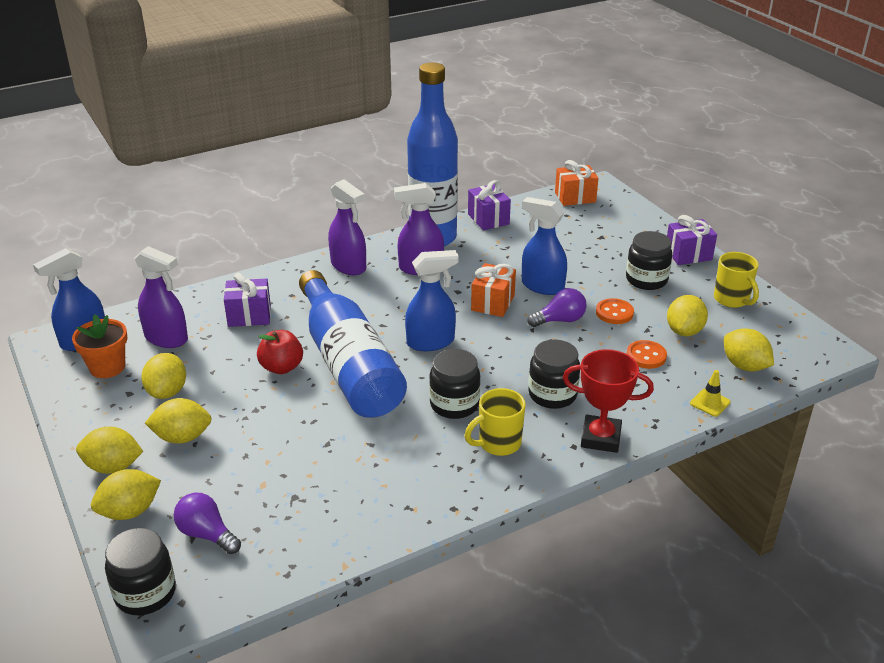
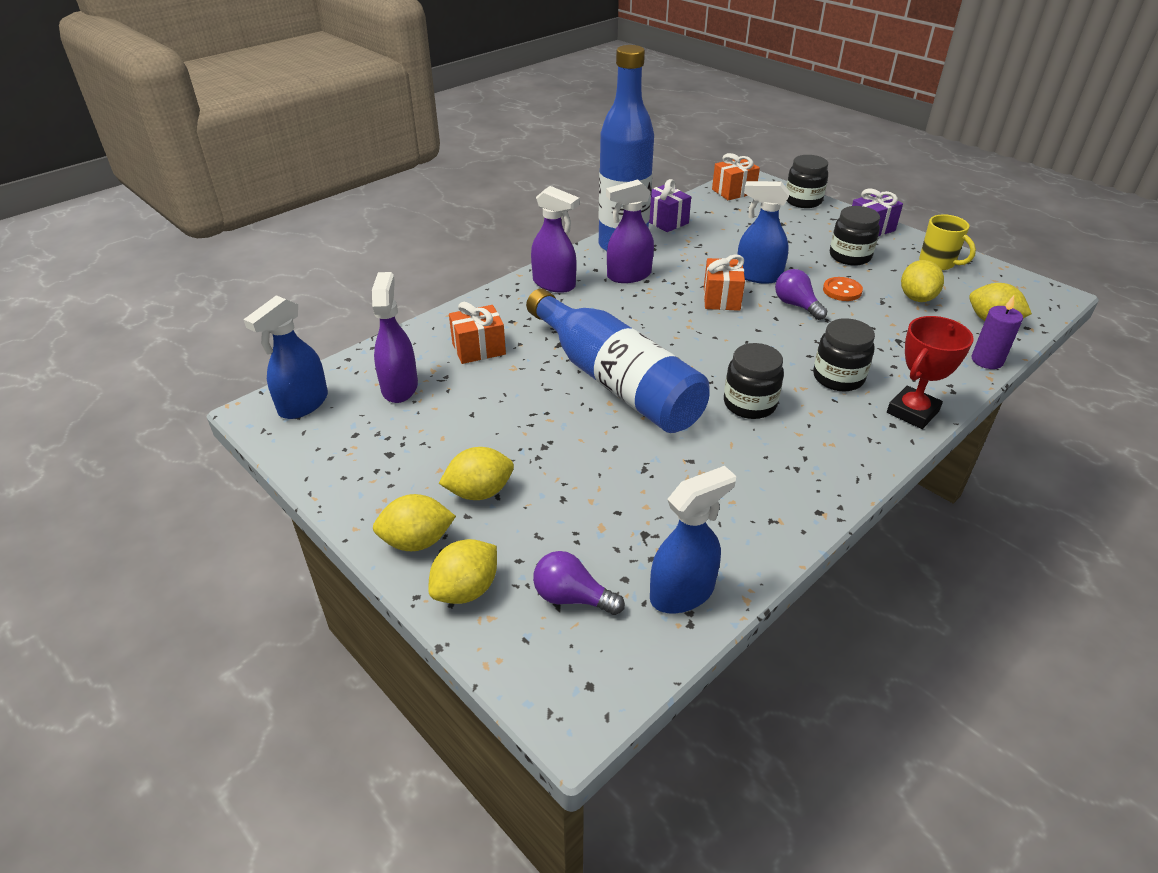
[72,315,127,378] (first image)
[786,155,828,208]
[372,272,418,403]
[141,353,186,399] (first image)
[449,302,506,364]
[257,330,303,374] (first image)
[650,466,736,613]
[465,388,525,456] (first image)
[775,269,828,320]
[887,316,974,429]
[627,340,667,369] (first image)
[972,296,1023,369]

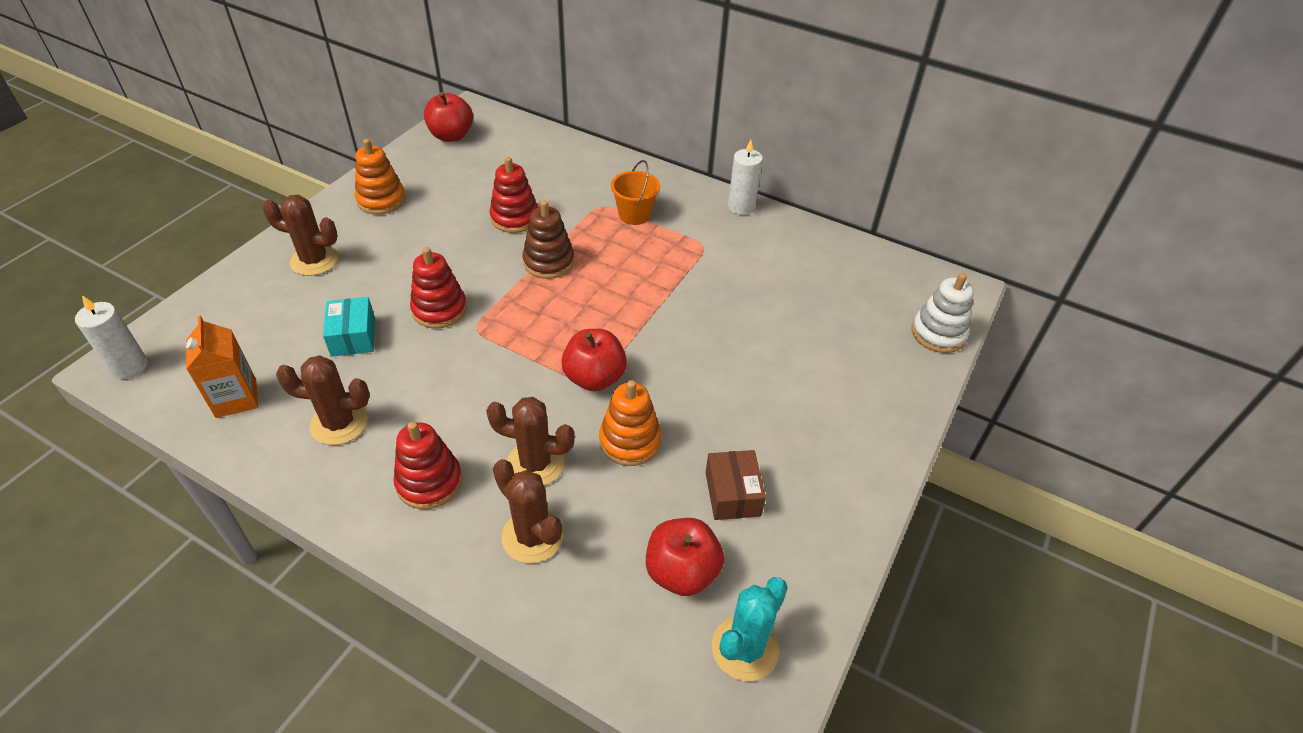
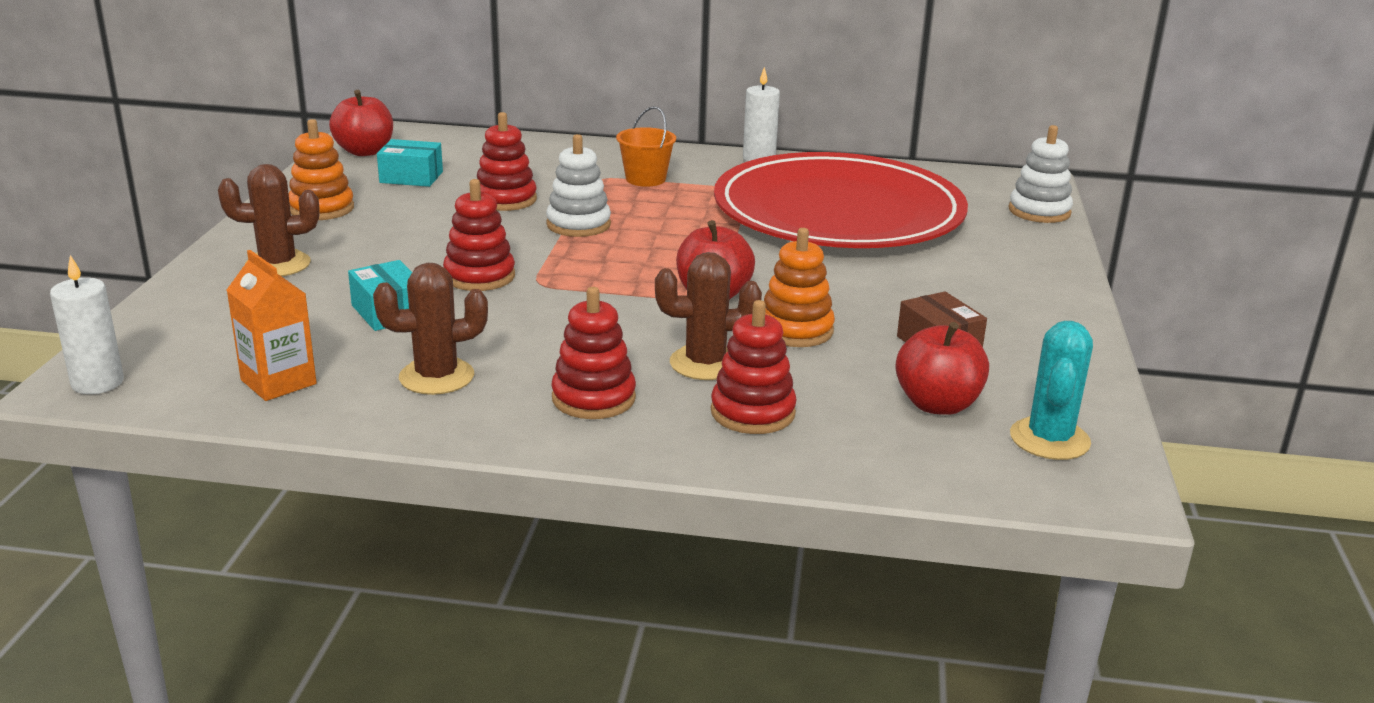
[711,300,797,434]
[546,134,611,237]
[377,139,443,187]
[714,152,968,248]

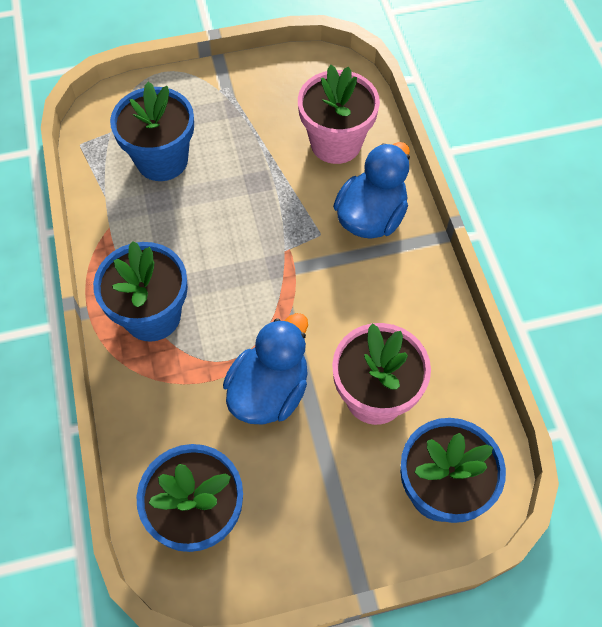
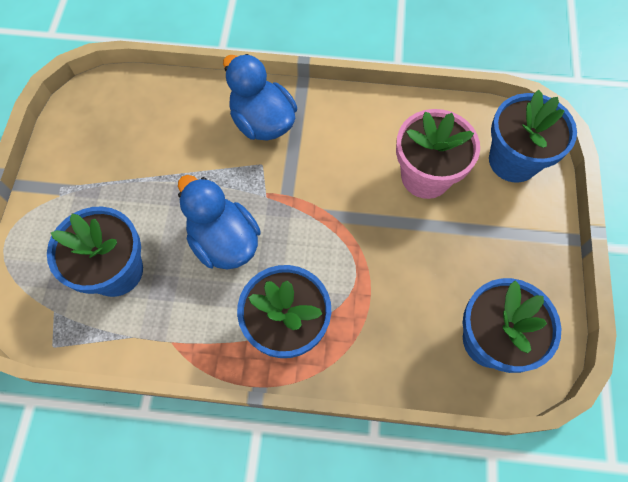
[178,175,261,270]
[298,65,380,164] (first image)

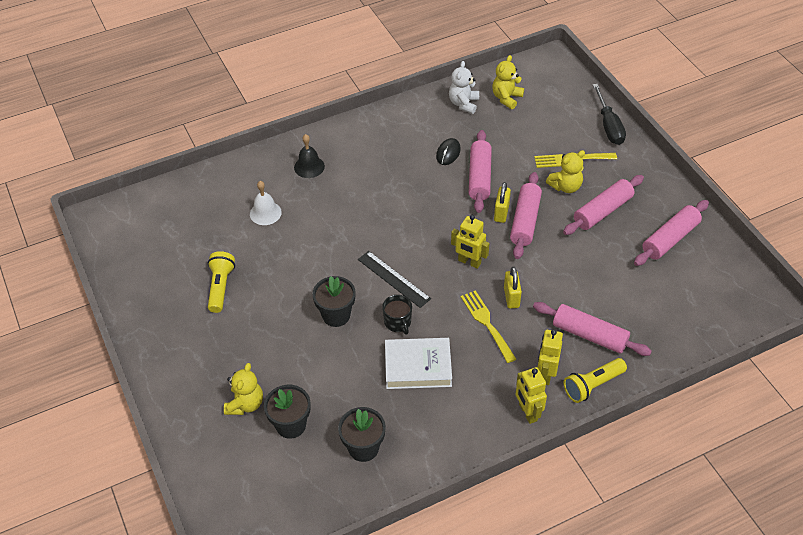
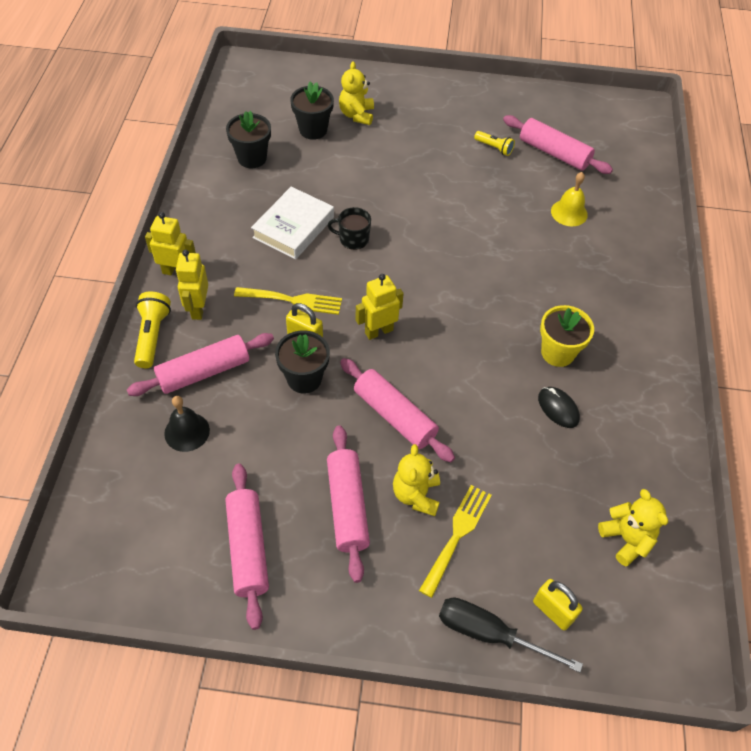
[474,131,515,156]
[339,61,374,125]
[551,172,588,226]
[164,396,210,452]
[275,330,330,393]
[358,251,431,308] (first image)
[449,61,479,114] (first image)
[503,115,613,174]
[533,579,583,630]
[176,250,208,320]
[540,305,594,367]

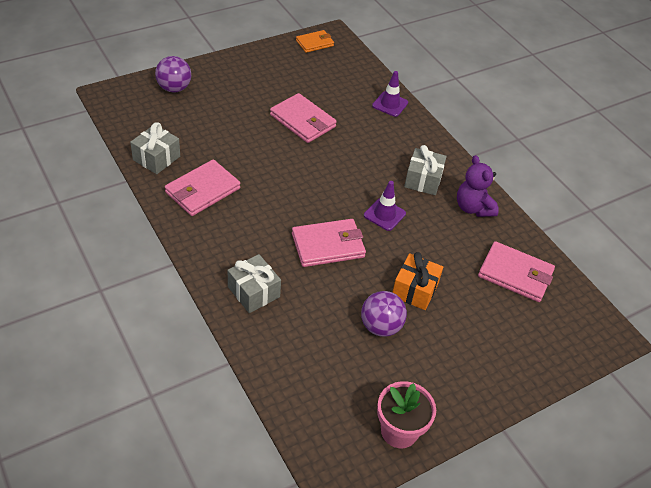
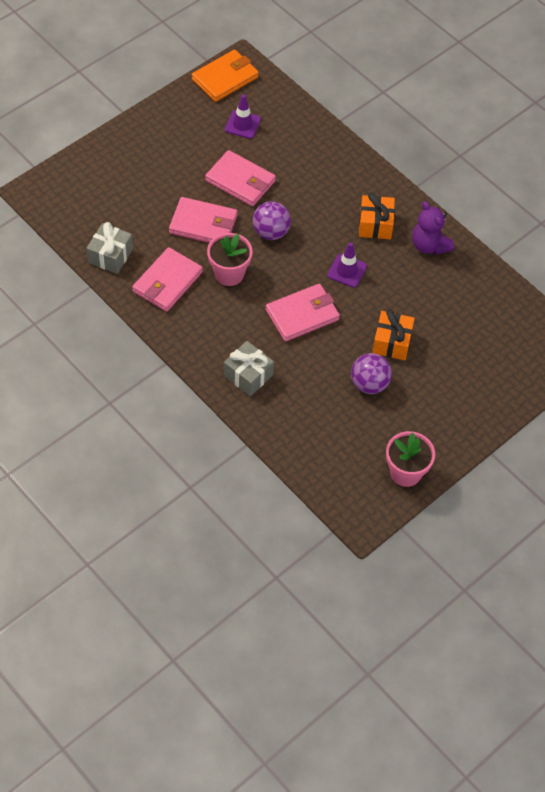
[253,201,291,240]
[192,50,259,102]
[225,94,261,139]
[359,192,395,239]
[169,197,237,243]
[207,233,253,286]

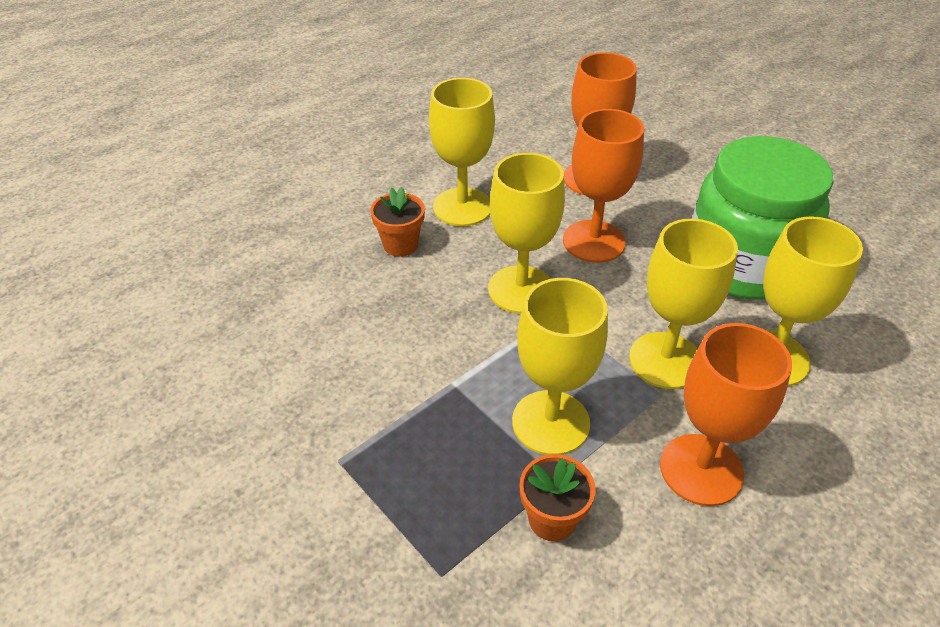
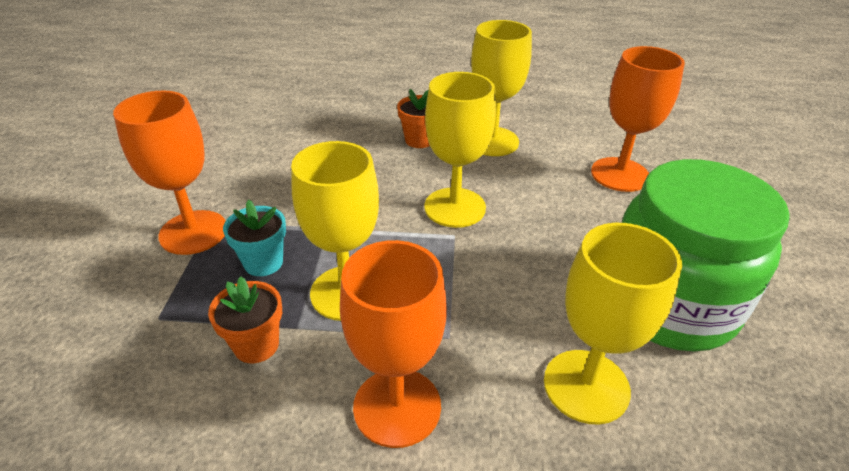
[113,90,226,255]
[629,219,738,389] (first image)
[223,200,286,276]

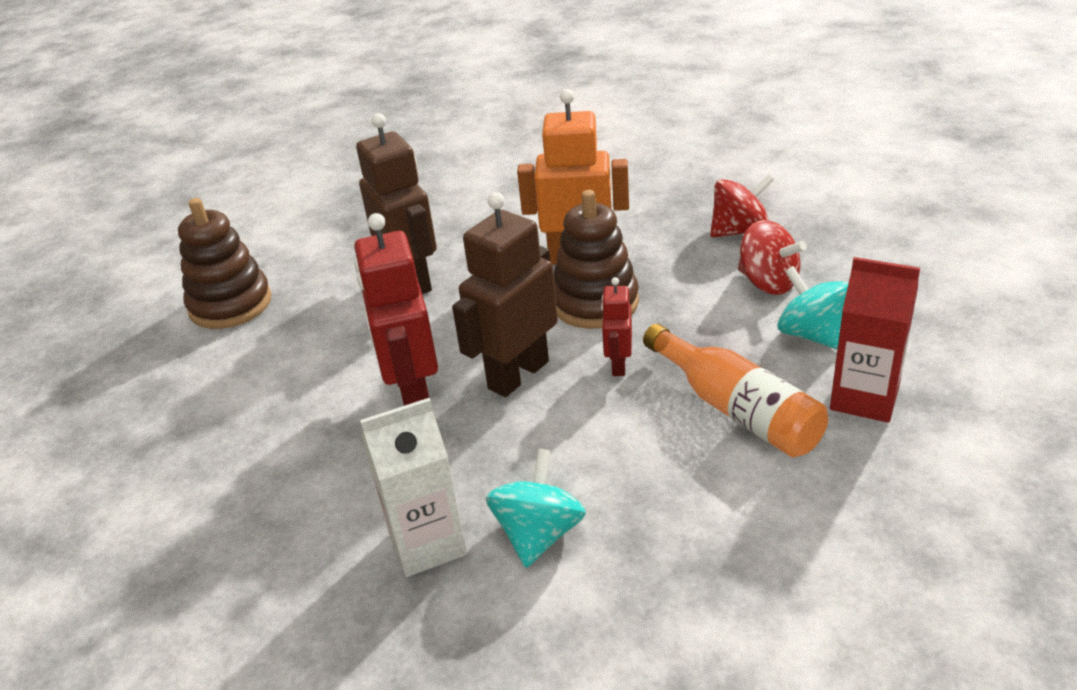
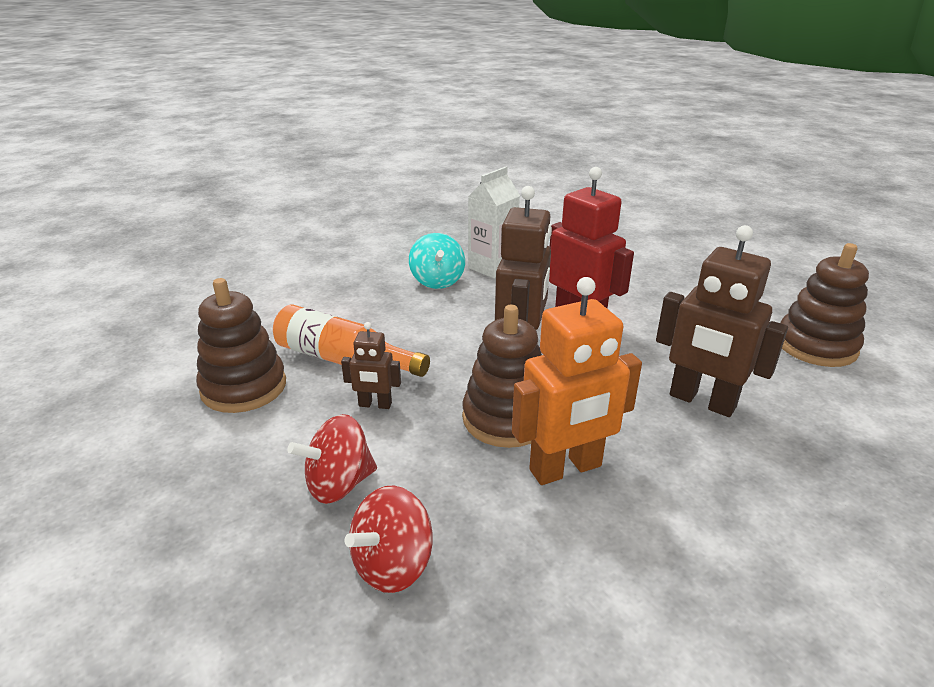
[601,277,632,376] (first image)
[287,414,377,504]
[777,266,849,350] (first image)
[196,278,286,413]
[341,322,401,409]

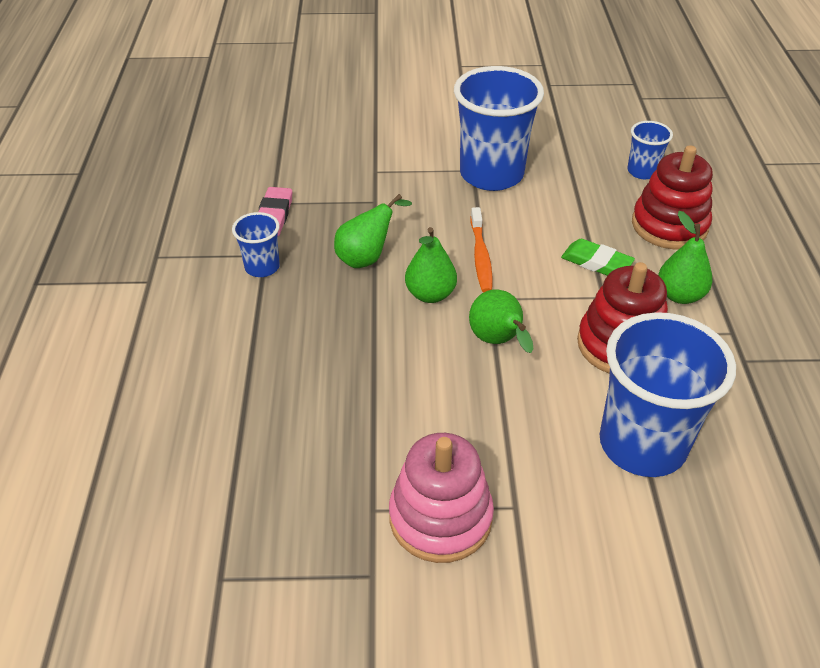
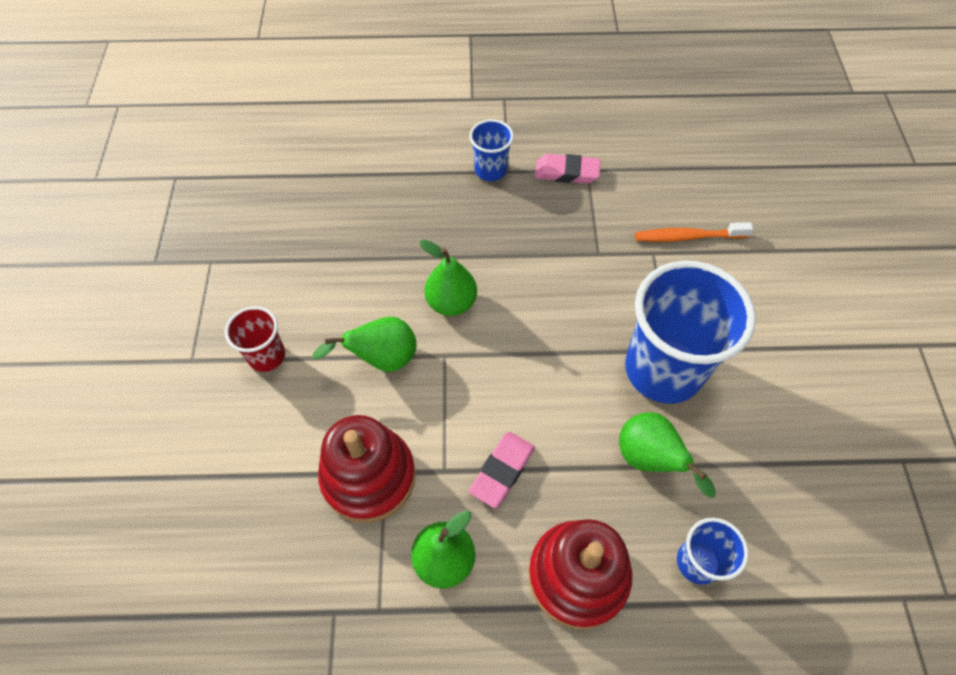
[619,412,716,498]
[389,433,494,563] (first image)
[635,222,753,242]
[469,432,535,508]
[599,312,736,477] (first image)
[225,306,285,372]

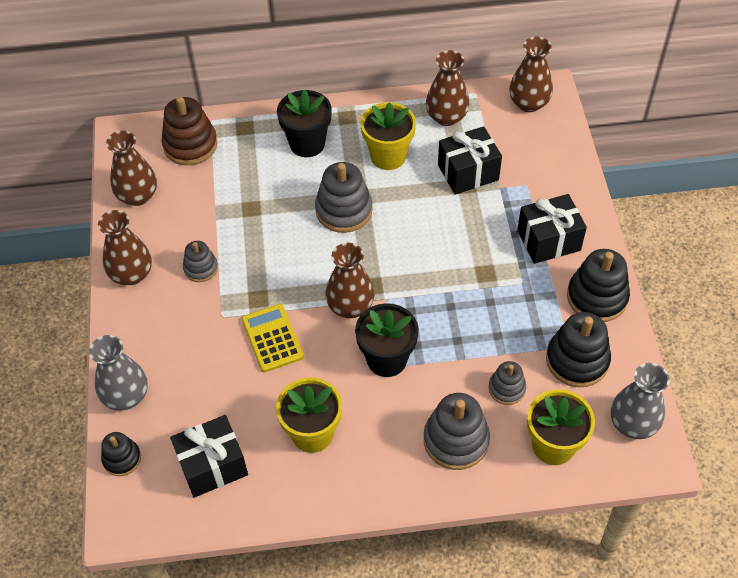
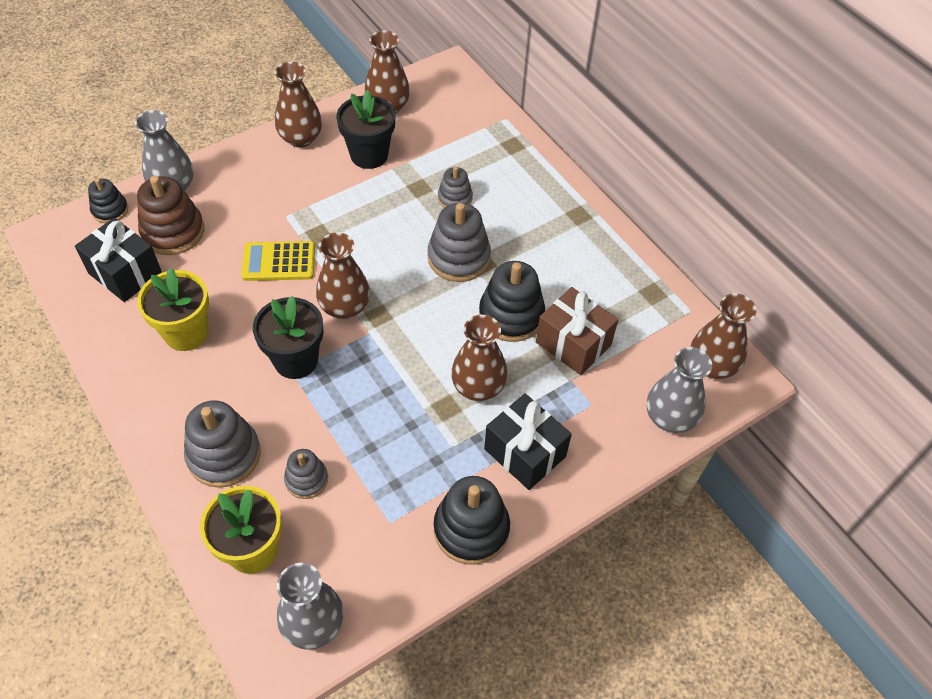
[137,176,204,255]
[438,166,473,208]
[241,241,315,281]
[336,90,396,169]
[361,102,416,170] (first image)
[451,315,507,401]
[536,287,618,375]
[479,261,545,342]
[647,347,712,433]

